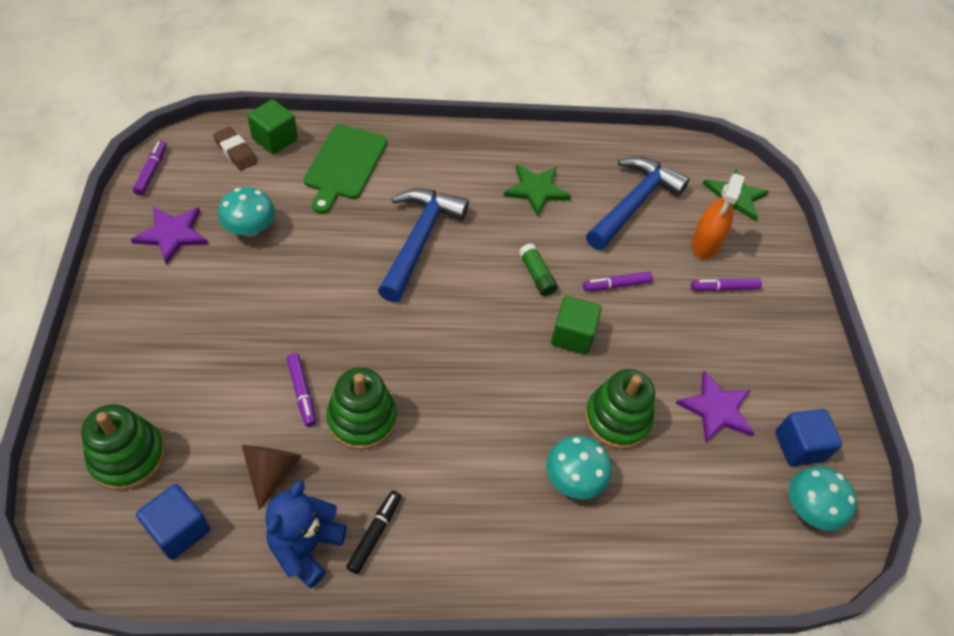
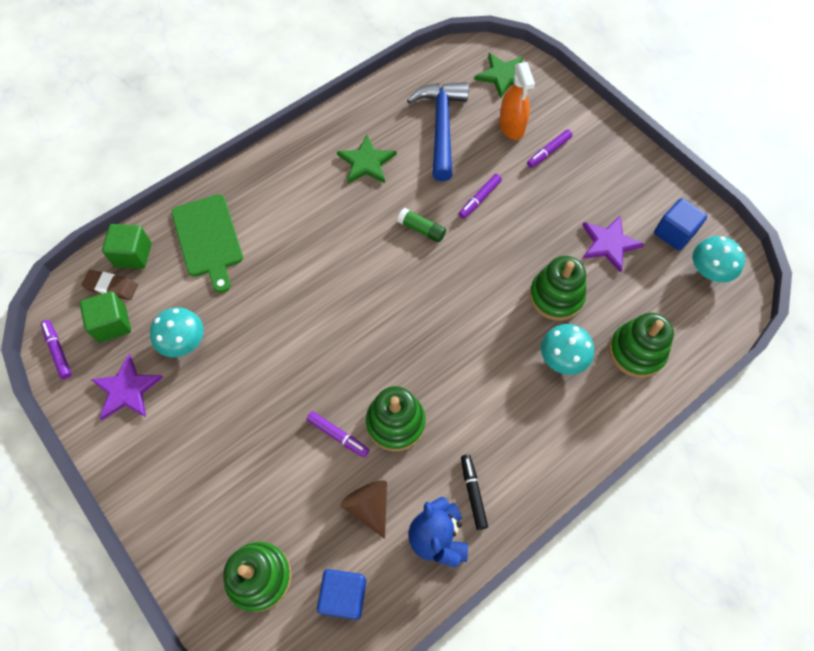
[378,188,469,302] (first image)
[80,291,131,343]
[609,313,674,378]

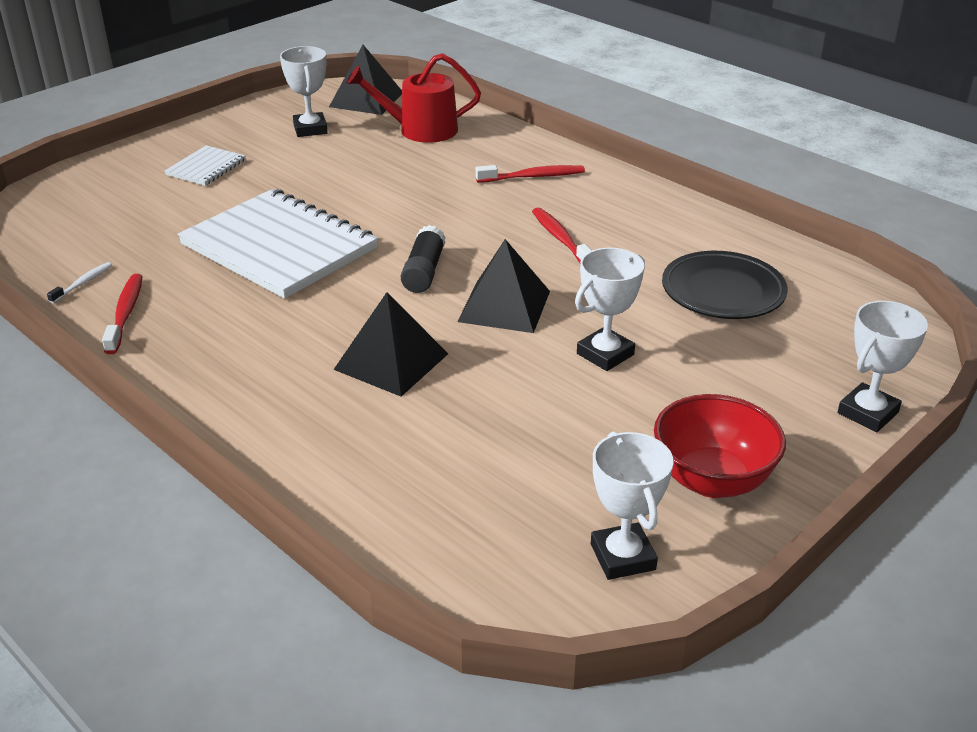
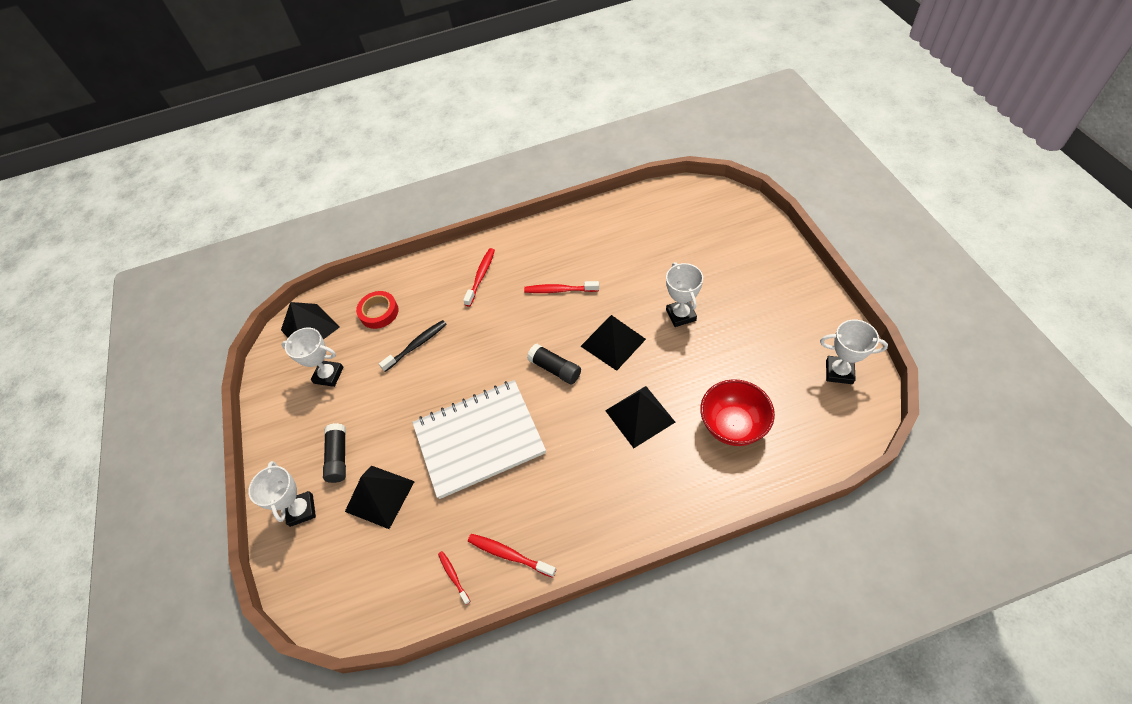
[438,551,471,605]
[323,423,346,483]
[356,291,399,329]
[700,379,775,446]
[662,251,788,319] (first image)
[248,461,316,527]
[345,466,415,529]
[379,320,447,372]

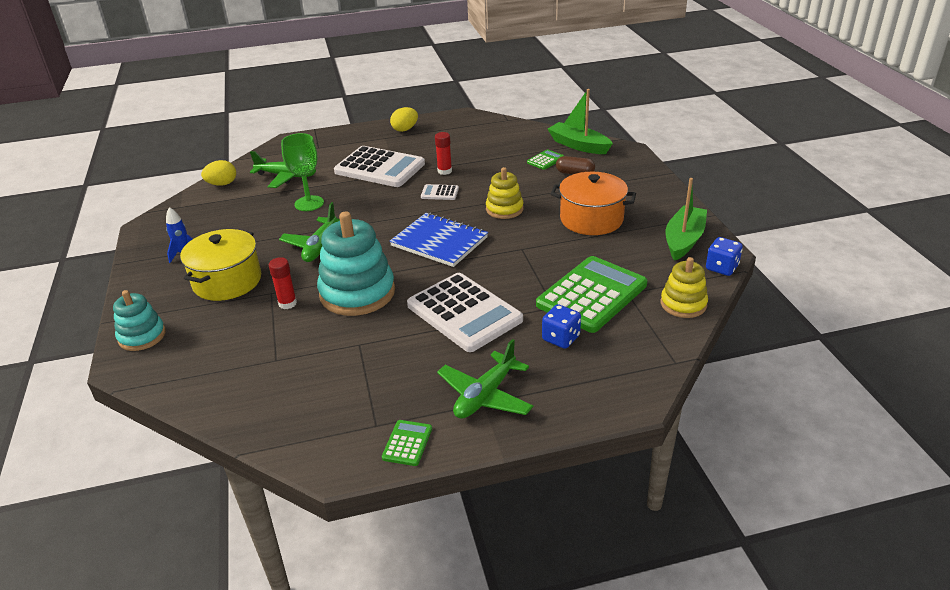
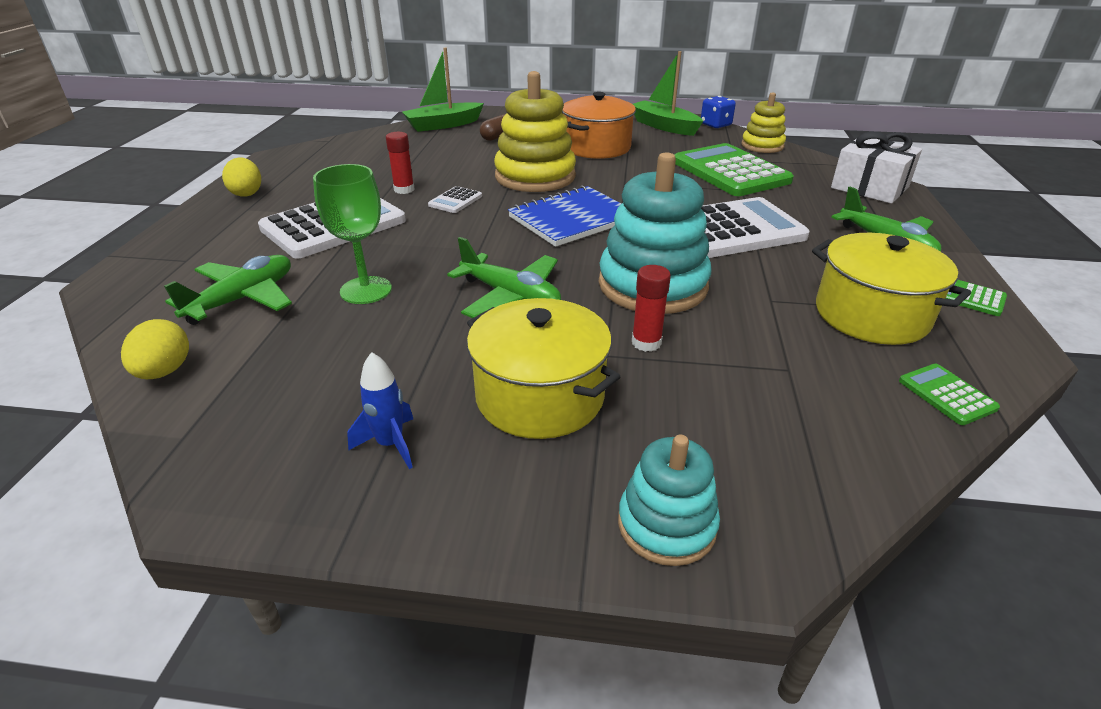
[494,71,576,192]
[899,364,1000,425]
[542,304,581,349] (first image)
[812,233,971,345]
[831,131,922,204]

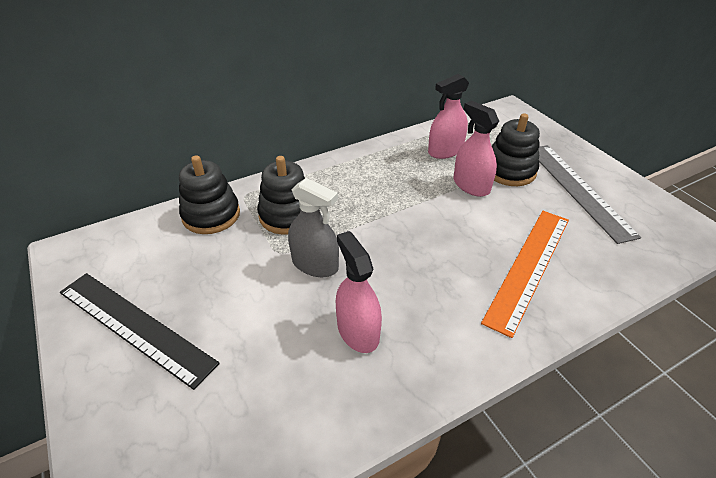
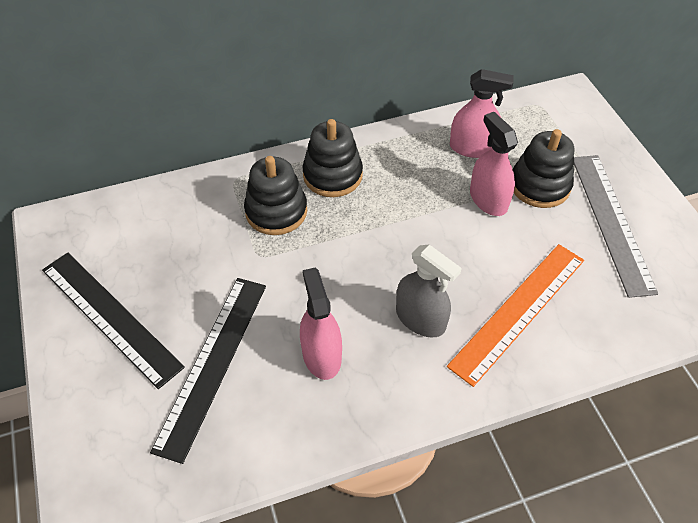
[302,119,363,197]
[396,245,462,337]
[450,69,514,158]
[150,278,266,464]

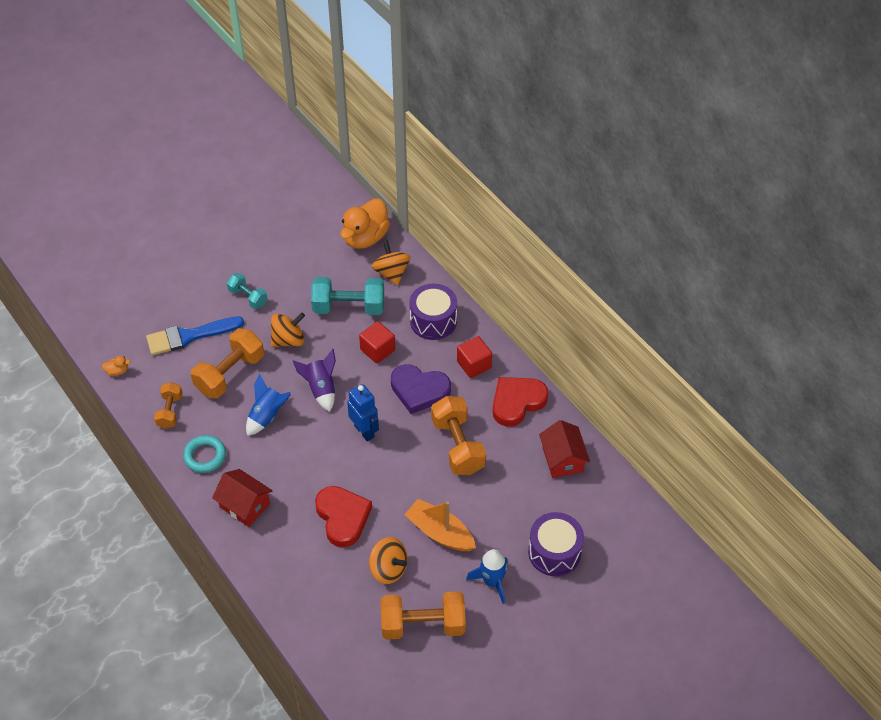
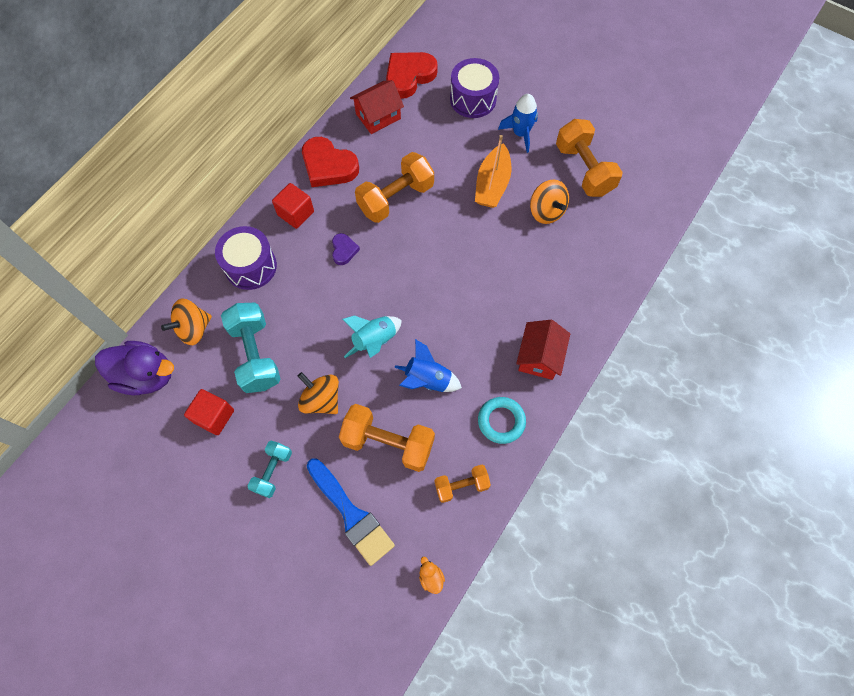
[342,316,402,358]
[386,52,438,99]
[95,341,174,395]
[347,384,379,441] (first image)
[184,389,234,435]
[530,180,569,224]
[332,233,360,265]

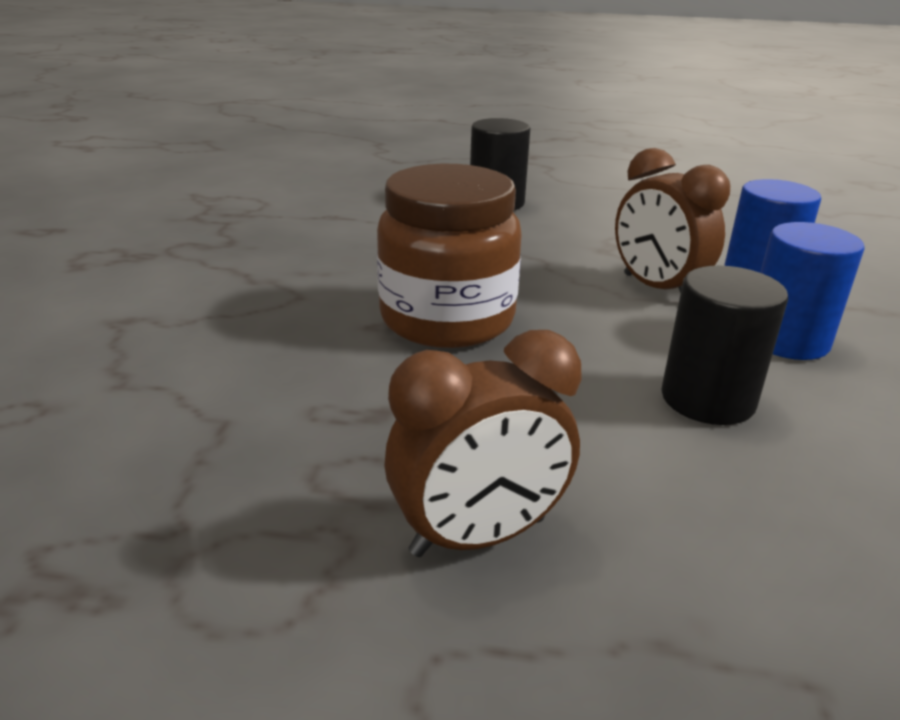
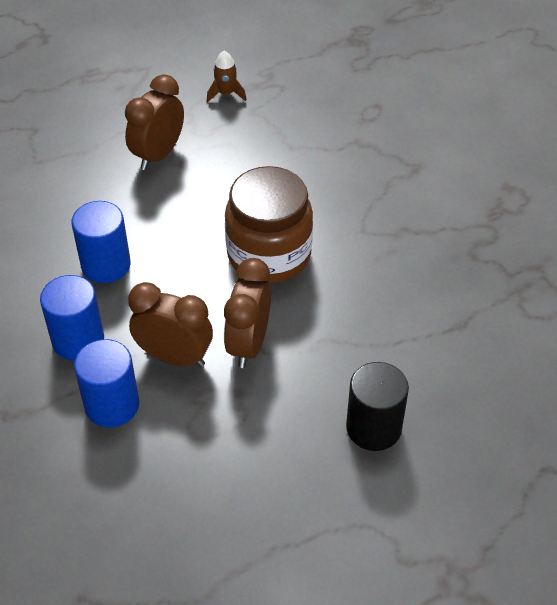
[71,201,131,283]
[207,51,246,102]
[224,258,271,368]

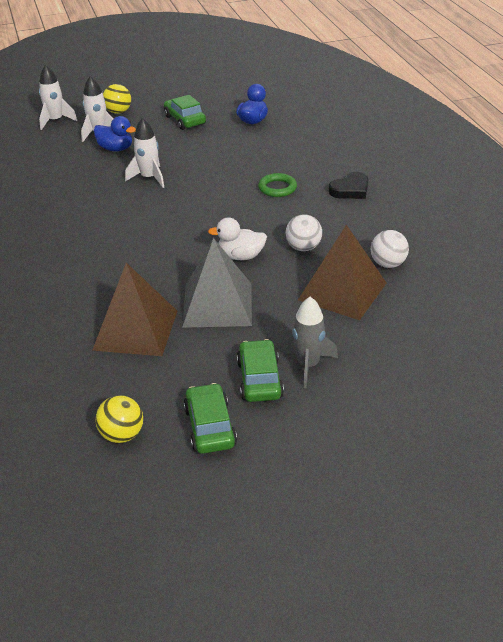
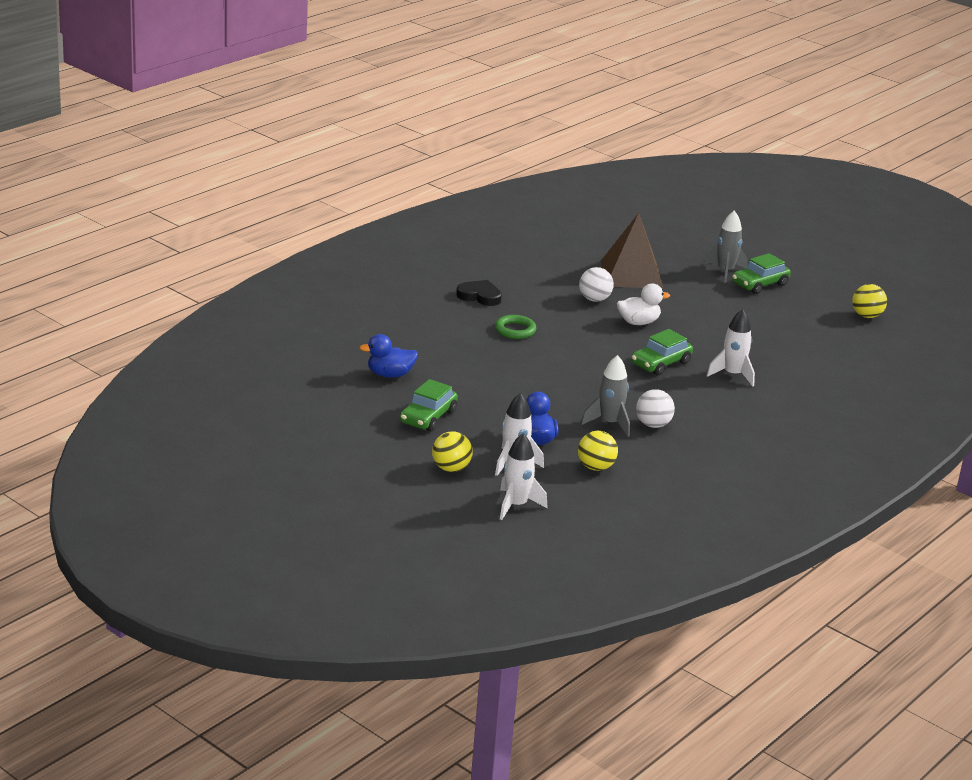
[92,263,177,356] (first image)
[707,309,755,386]
[182,238,252,328] (first image)
[631,329,693,376]
[617,283,670,325]
[636,389,675,428]
[578,431,618,471]
[581,355,630,437]

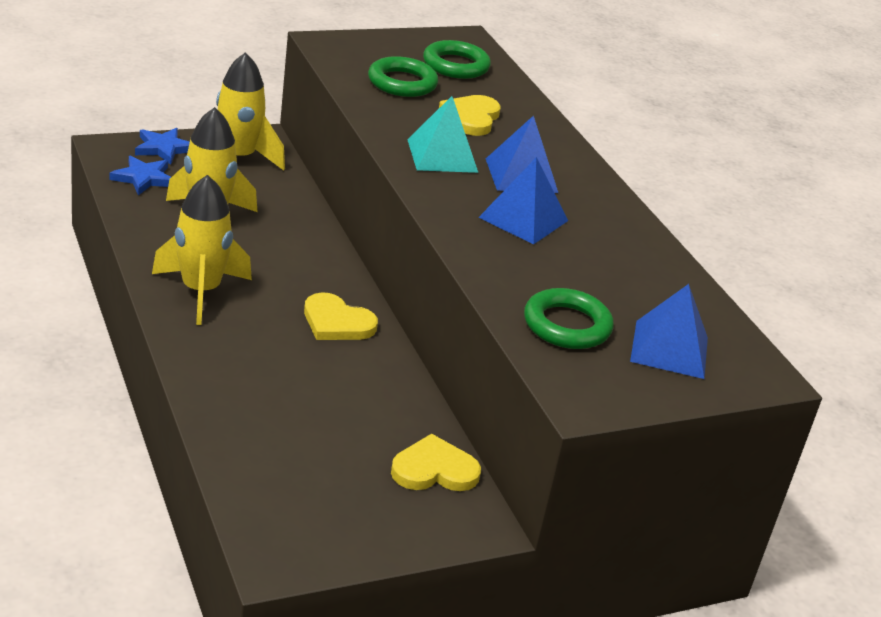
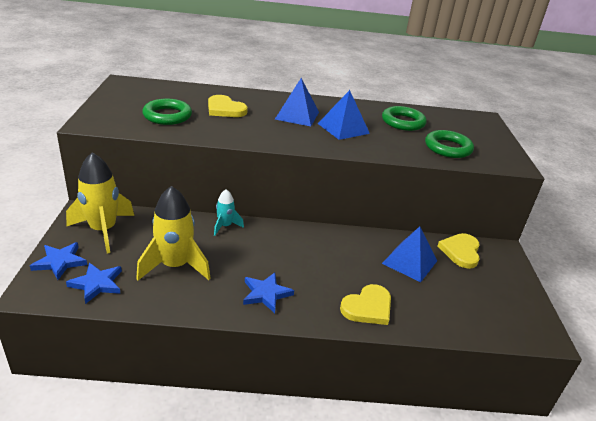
[243,272,294,313]
[340,284,391,325]
[407,96,478,173] (first image)
[382,106,427,131]
[382,226,437,282]
[214,189,244,236]

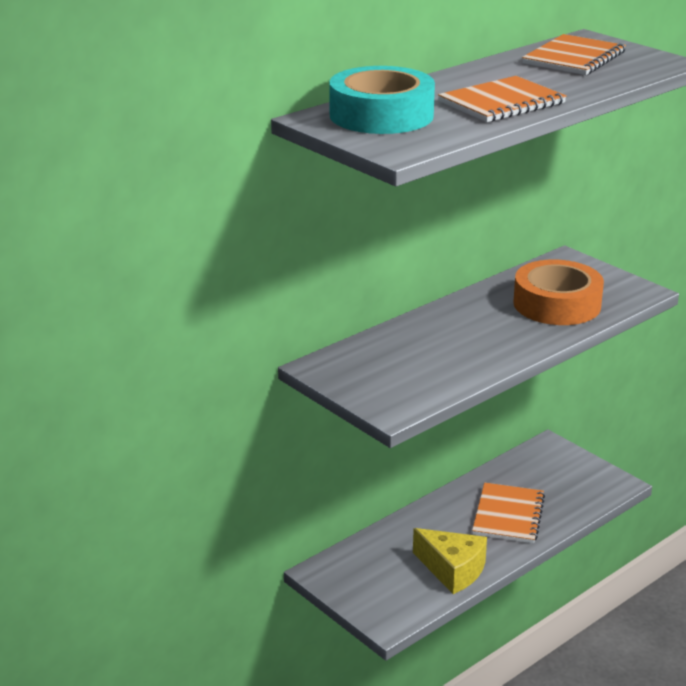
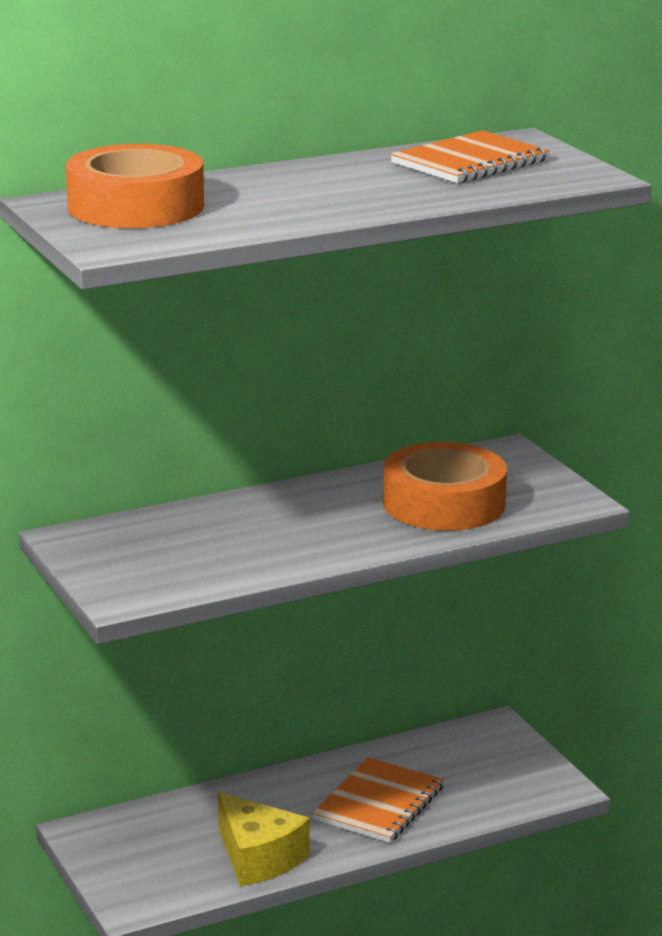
[66,144,204,228]
[438,76,567,122] (first image)

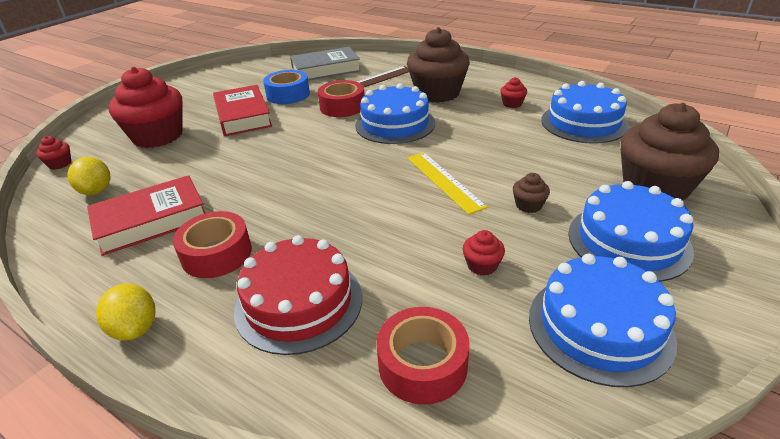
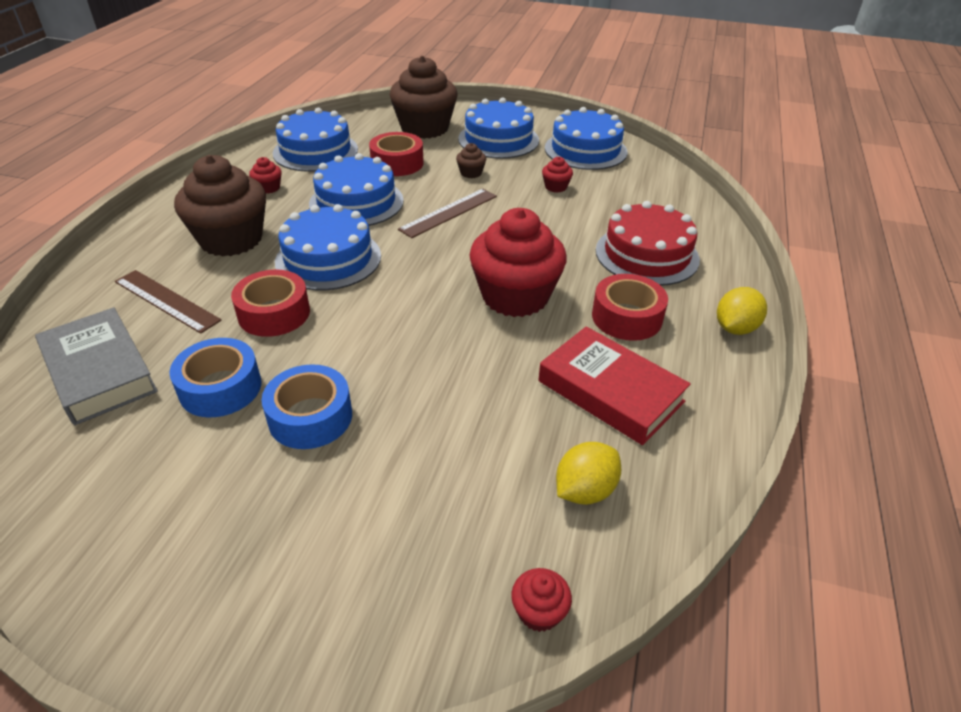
[469,208,567,317]
[262,364,352,449]
[369,132,424,176]
[398,189,497,238]
[309,153,404,226]

